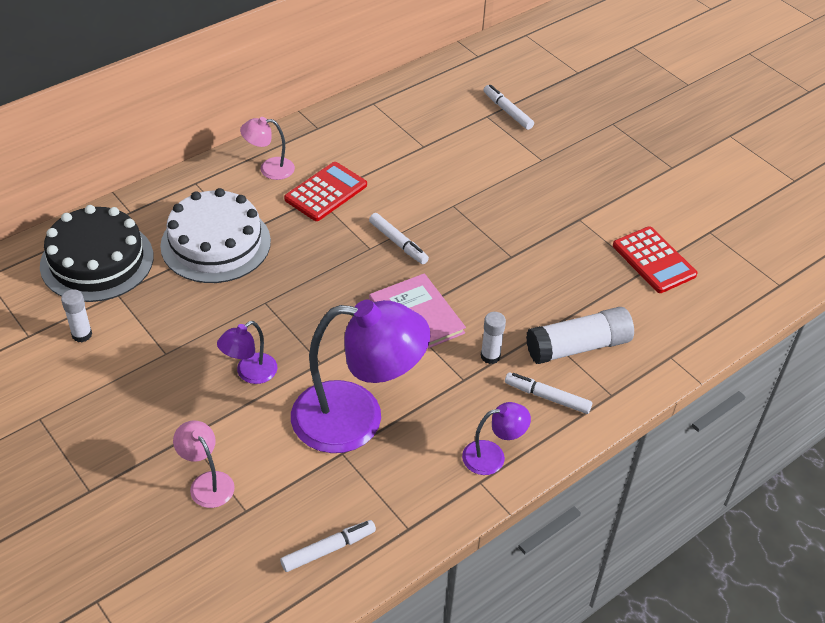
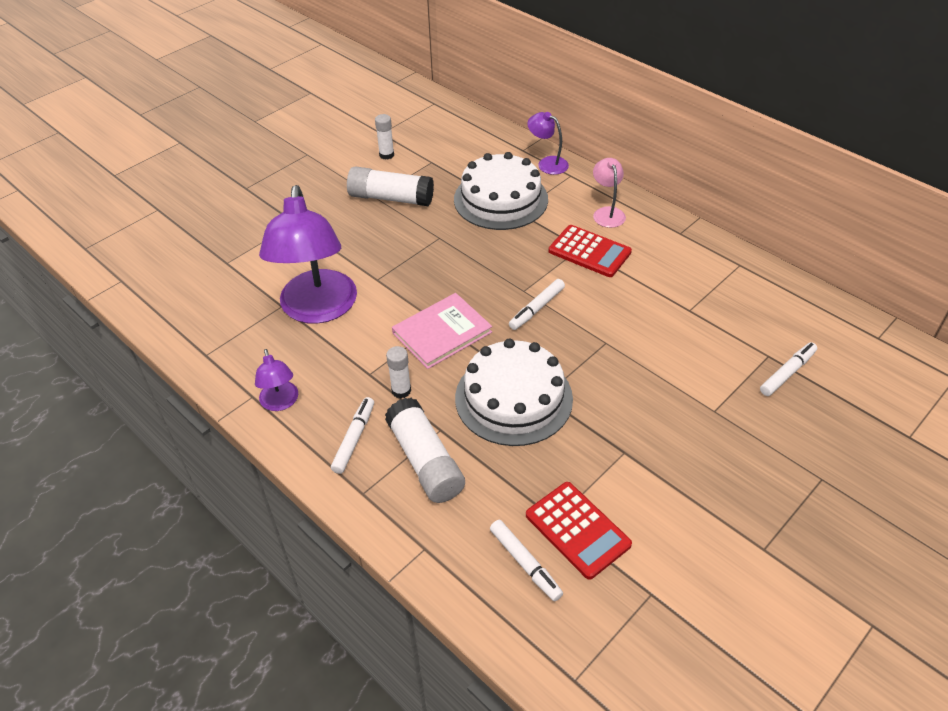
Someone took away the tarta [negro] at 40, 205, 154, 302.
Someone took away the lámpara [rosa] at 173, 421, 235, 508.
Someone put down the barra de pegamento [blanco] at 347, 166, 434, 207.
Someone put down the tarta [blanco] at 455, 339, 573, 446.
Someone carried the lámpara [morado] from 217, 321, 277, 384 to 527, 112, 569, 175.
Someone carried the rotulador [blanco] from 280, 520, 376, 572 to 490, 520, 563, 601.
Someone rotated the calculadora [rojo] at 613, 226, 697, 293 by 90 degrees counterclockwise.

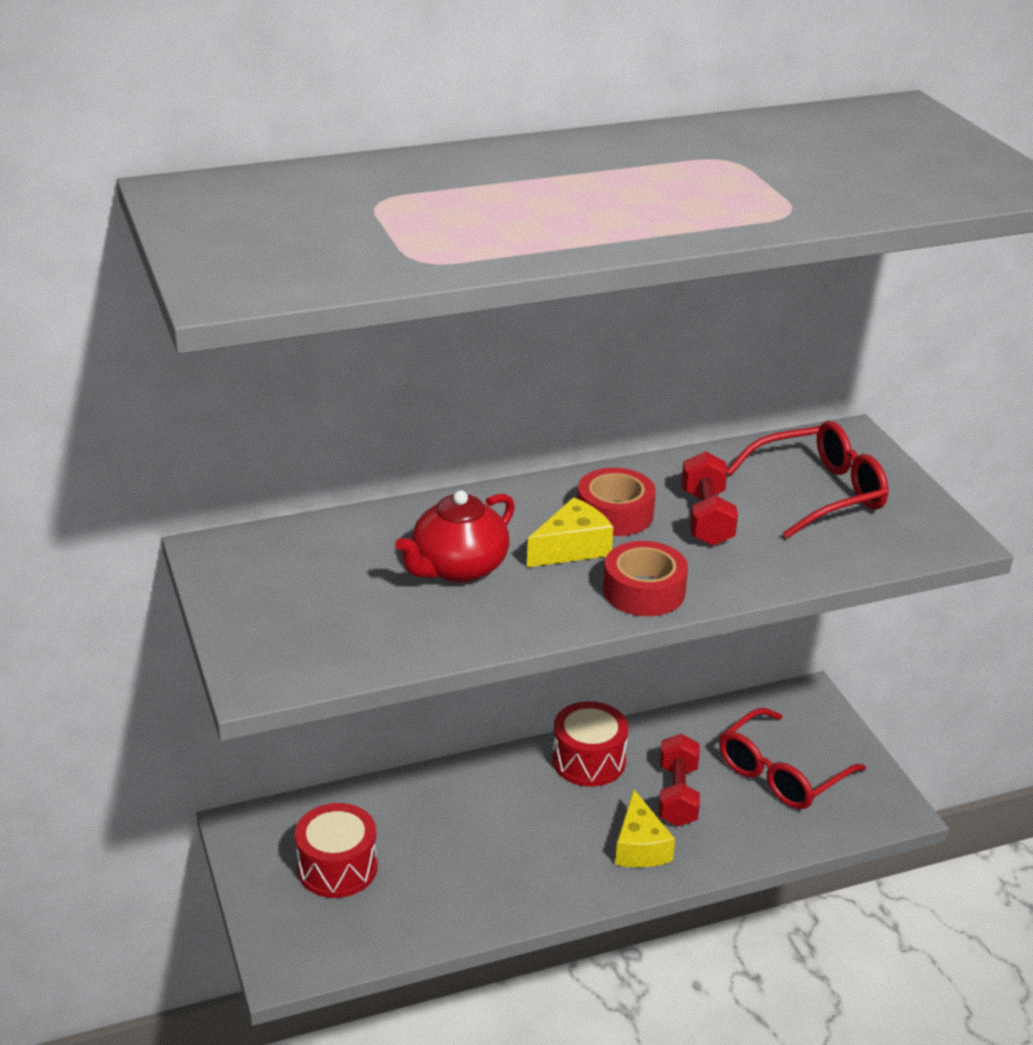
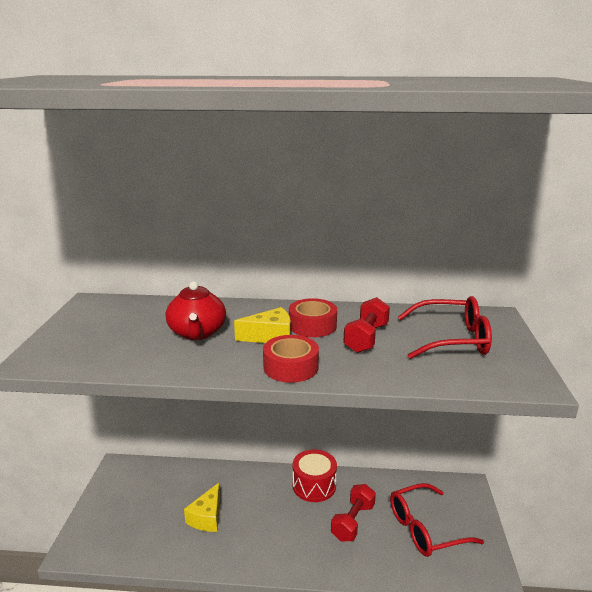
Someone took away the tambor [rojo] at 295, 803, 377, 898.
Someone carried the queso [amarillo] from 615, 790, 675, 868 to 184, 483, 220, 532.
Someone rotated the tetera [rojo] at 395, 490, 515, 583 by 75 degrees counterclockwise.

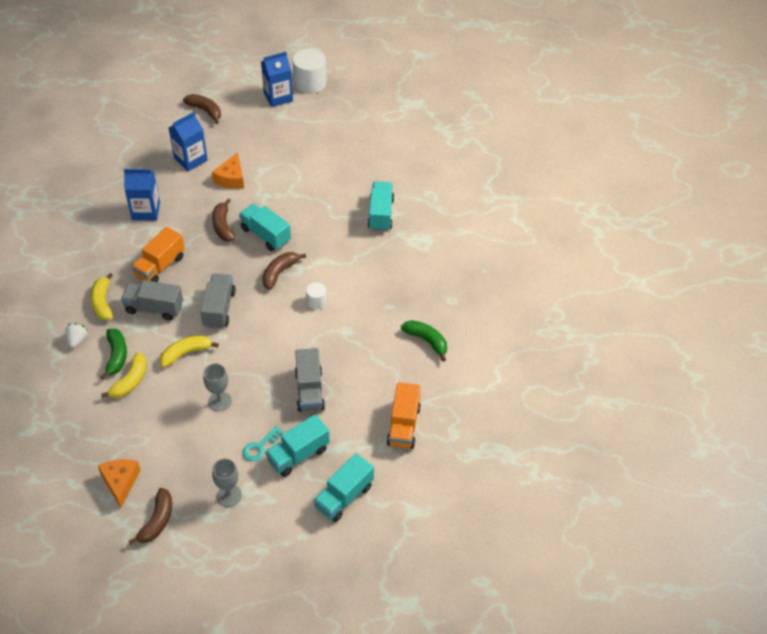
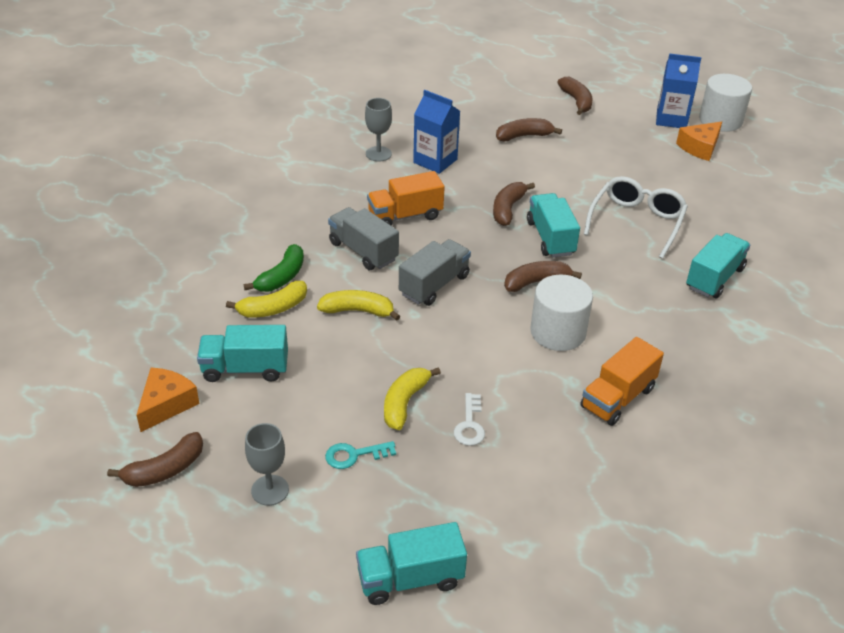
Someone took away the fresa [blanco] at 65, 323, 88, 348.
Someone took away the plátano [verde] at 401, 320, 447, 361.
Someone put down the gafas [blanco] at 584, 176, 688, 259.
Someone carried the plátano [amarillo] from 91, 273, 113, 320 to 384, 367, 441, 430.
Someone carried the copa [gris] from 203, 363, 232, 411 to 365, 98, 392, 162.
Someone carried the queso [naranja] from 212, 152, 244, 189 to 676, 121, 722, 161.
Someone carried the camión [turquesa] from 265, 414, 330, 477 to 197, 325, 288, 382.
Someone carried the camión [naranja] from 387, 382, 421, 449 to 580, 337, 664, 426.
Someone swapped the cartón de leche [azul] at 168, 112, 208, 171 for the plátano [marrón] at 496, 118, 562, 141.
Someone swapped the camión [gris] at 295, 348, 325, 412 for the llave [blanco] at 454, 393, 485, 446.
Someone scaled the cilindro [blanco] at 306, 282, 327, 309 by 1.93.

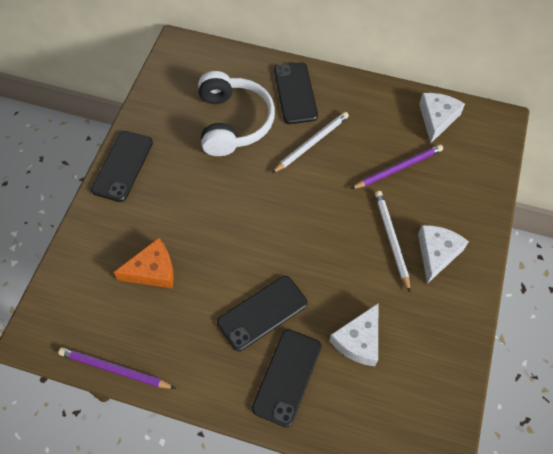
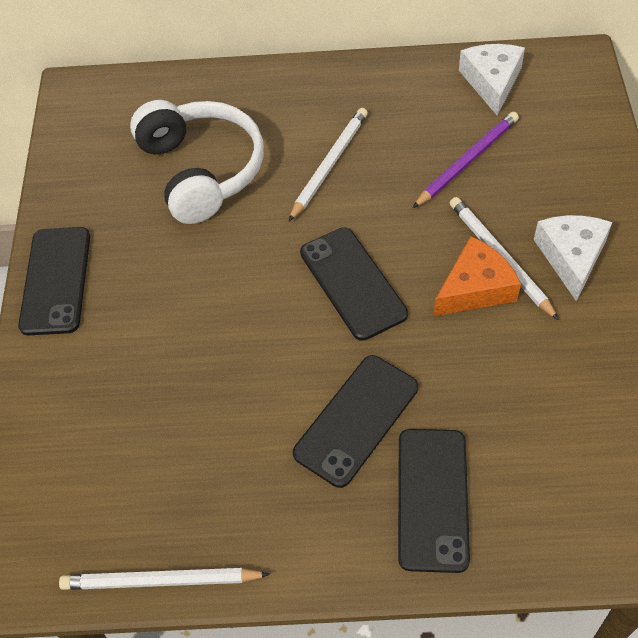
Someone took away the queso [blanco] at 330, 304, 378, 366.
Someone carried the queso [naranja] from 113, 238, 174, 288 to 434, 236, 521, 316.
Someone carried the móvil [negro] from 274, 62, 318, 124 to 300, 227, 408, 341.
Someone repainted the lápiz [morado] at 58, 347, 176, 389, which became the lápiz [blanco] at 59, 568, 270, 590.

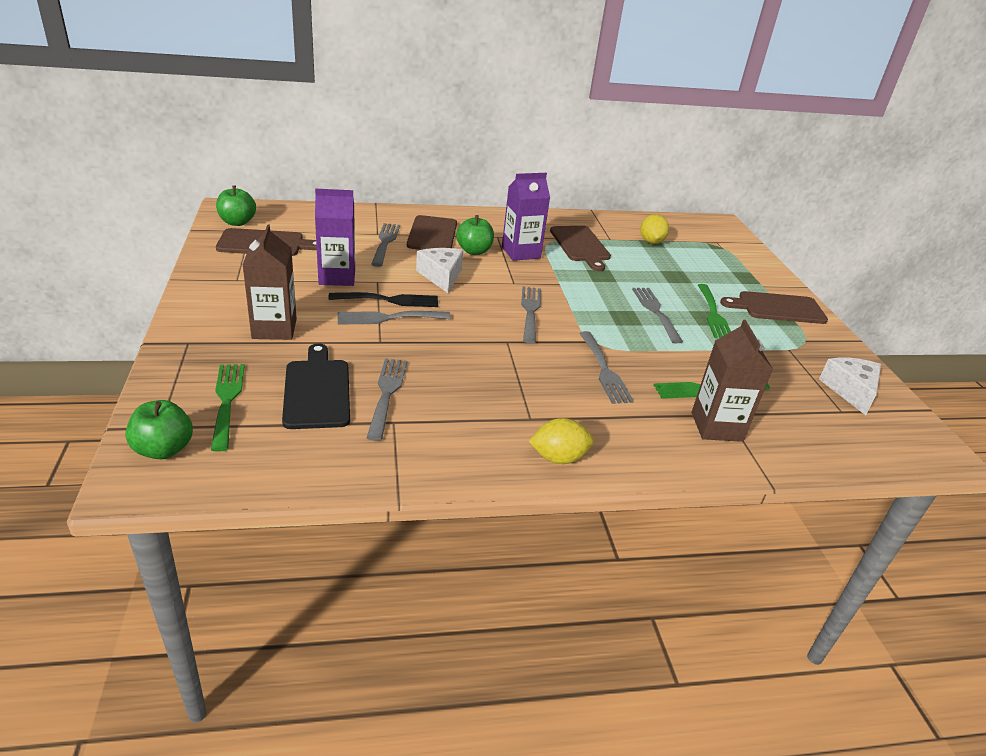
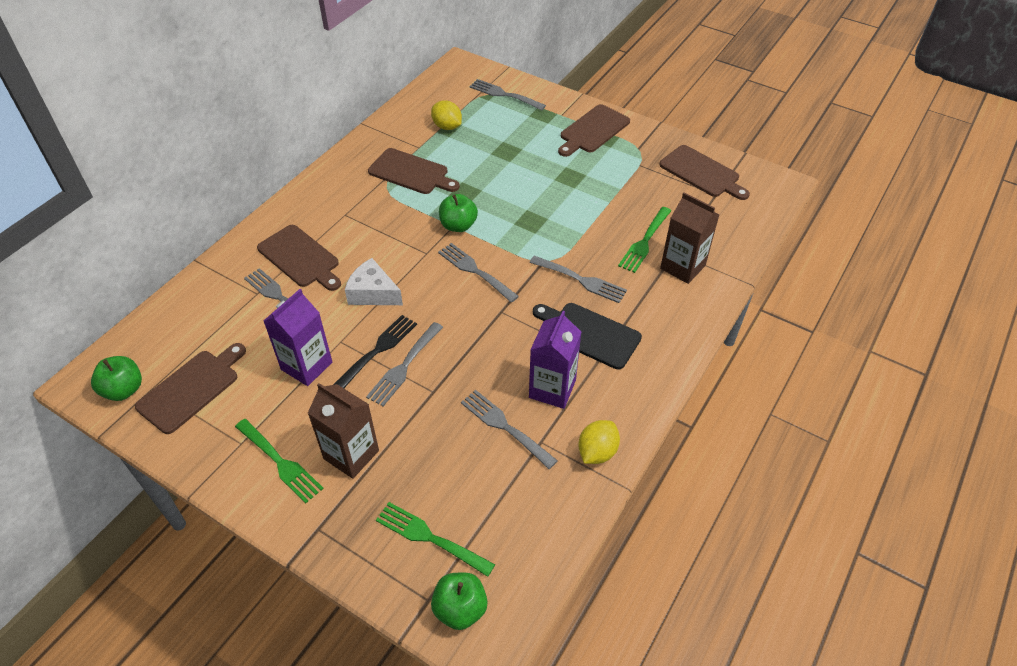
Someone carried the tabla de cortar [negro] from 282, 343, 350, 429 to 533, 303, 642, 369.
Someone carried the manzana [verde] from 456, 215, 494, 255 to 439, 194, 478, 232.
Someone carried the cartón de leche [morado] from 502, 173, 550, 261 to 529, 311, 581, 409.
Someone carried the limón [amarillo] from 529, 418, 594, 464 to 578, 420, 620, 464.
Someone carried the tenedor [gris] from 632, 288, 683, 343 to 469, 79, 546, 110.
Someone carried the tenedor [verde] from 698, 284, 731, 338 to 235, 419, 324, 503.
Someone swapped the queso [blanco] at 819, 357, 881, 415 for the tabla de cortar [marrón] at 659, 145, 750, 200.

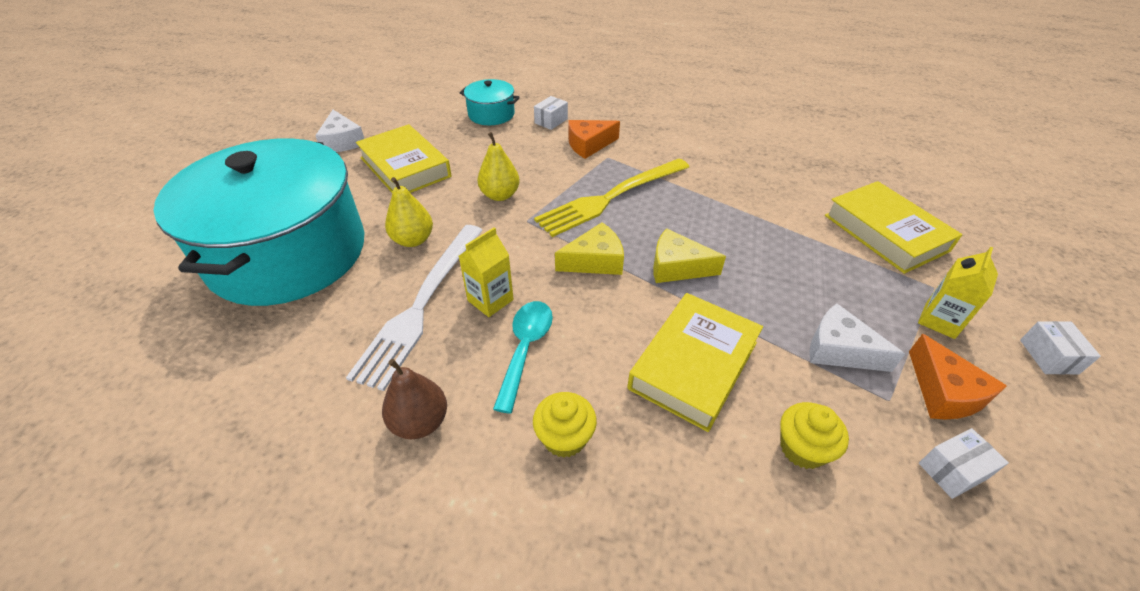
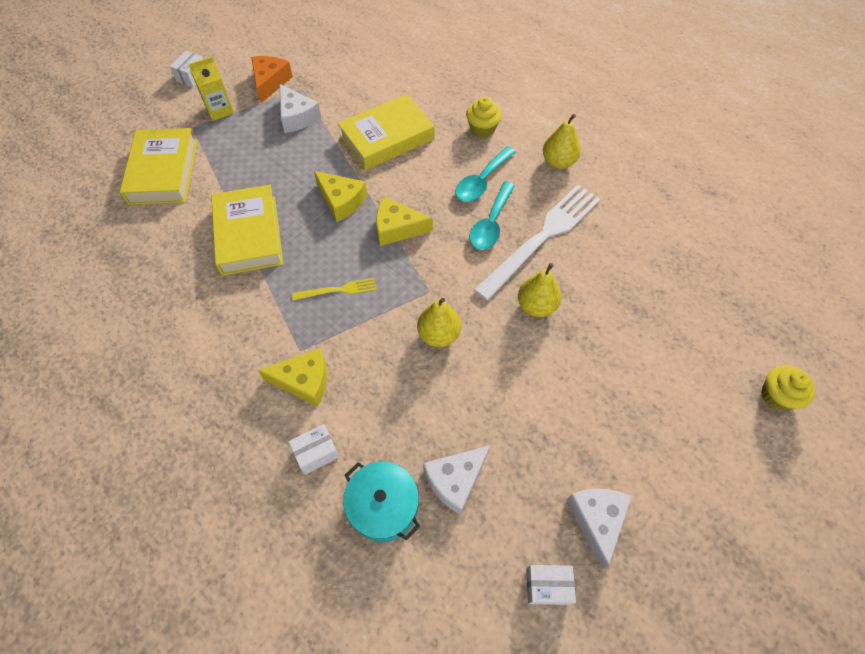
Someone took away the olla [turquesa] at 154, 138, 365, 306.
Someone put down the queso [blanco] at 423, 445, 490, 515.
Someone carried the libro [amarillo] from 356, 124, 452, 193 to 211, 185, 283, 276.
Someone carried the magdalena [amarillo] from 780, 402, 849, 469 to 761, 365, 815, 411.
Someone carried the caja [blanco] from 919, 428, 1009, 499 to 526, 565, 576, 605.
Someone swapped the cartón de leche [amarillo] at 459, 227, 514, 317 for the cuchara [turquesa] at 470, 182, 515, 250.
Someone repainted the pera [marrón] at 382, 359, 447, 439, which became the pera [amarillo] at 543, 114, 581, 169.
Someone repainted the queso [naranja] at 568, 120, 620, 159, which became the queso [amarillo] at 258, 348, 327, 407.
Someone scaled the tenedor [amarillo] at 534, 158, 689, 237 by 0.46.

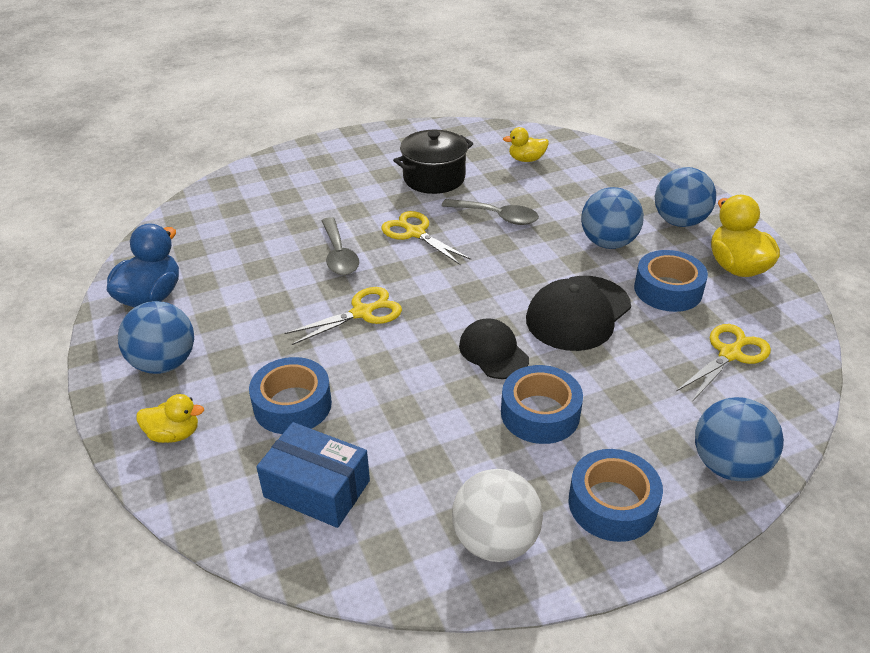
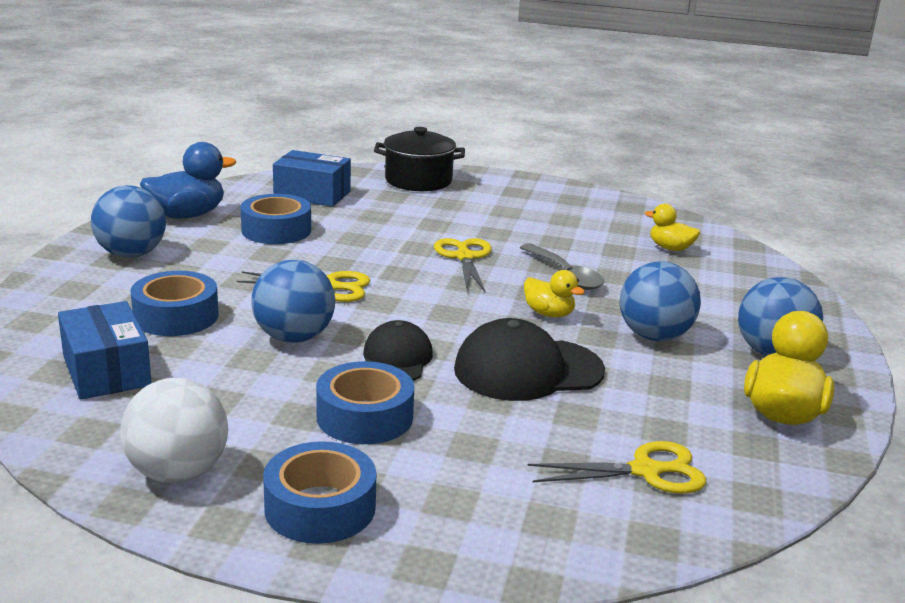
Someone took away the cuchara [gris] at 321, 217, 359, 275.
Someone put down the caja [azul] at 273, 150, 351, 207.
Someone carried the pato [amarillo] from 136, 394, 204, 443 to 524, 270, 585, 318.
Someone carried the olla [negro] from 393, 130, 474, 194 to 374, 127, 465, 191.
Someone carried the cinta adhesiva [azul] from 634, 250, 708, 312 to 241, 194, 311, 244.
Someone carried the pelota [azul] from 695, 397, 784, 481 to 251, 260, 335, 343.

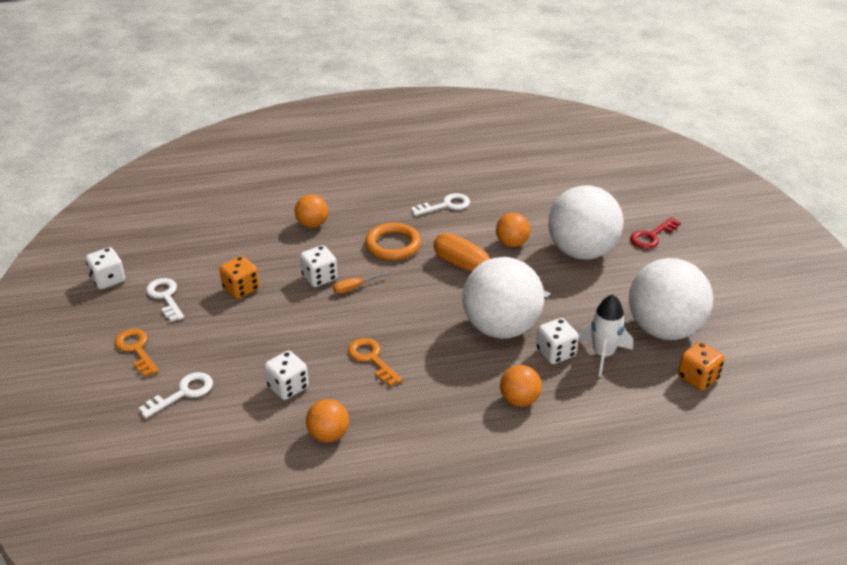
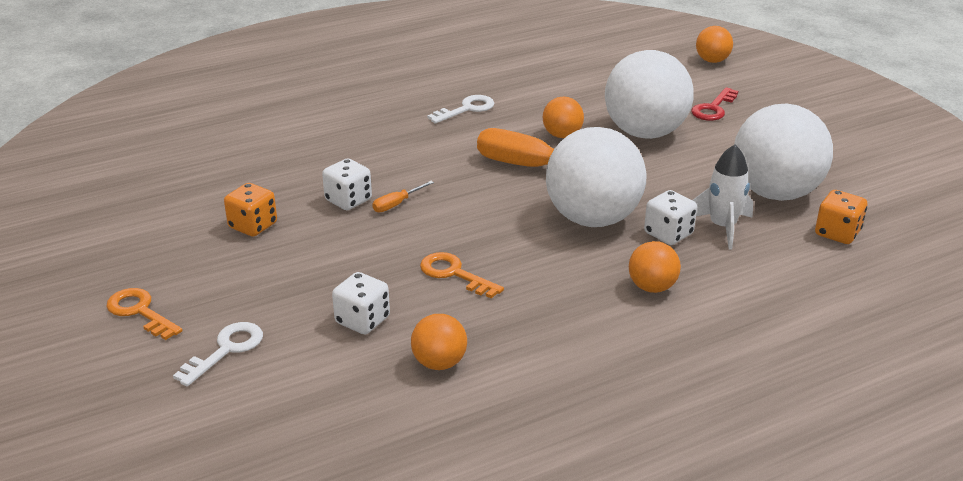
Someone took away the dado [blanco] at 85, 247, 125, 289.
Someone took away the llave [blanco] at 146, 278, 184, 322.
Someone took away the anillo [naranja] at 365, 223, 421, 260.
Someone carried the pelota [naranja] from 295, 194, 328, 228 to 696, 26, 733, 63.

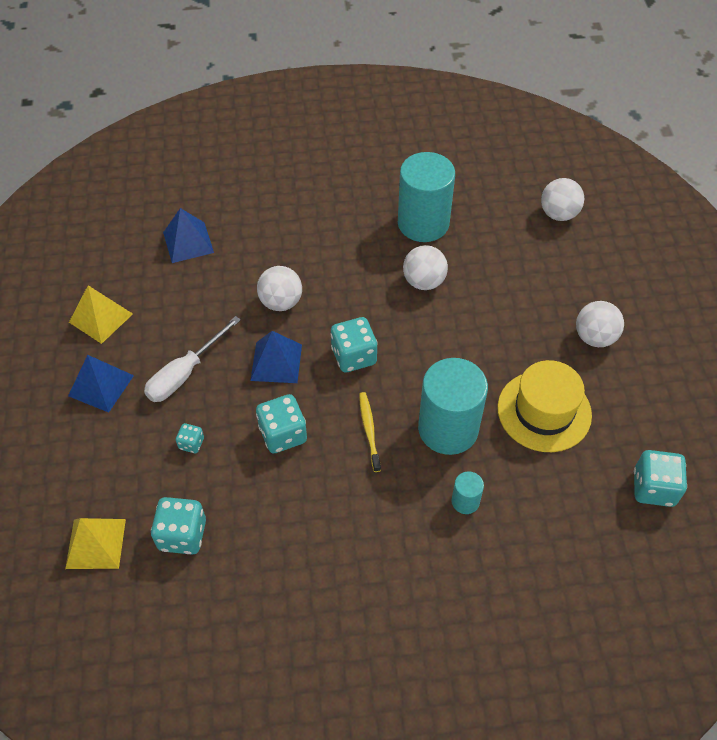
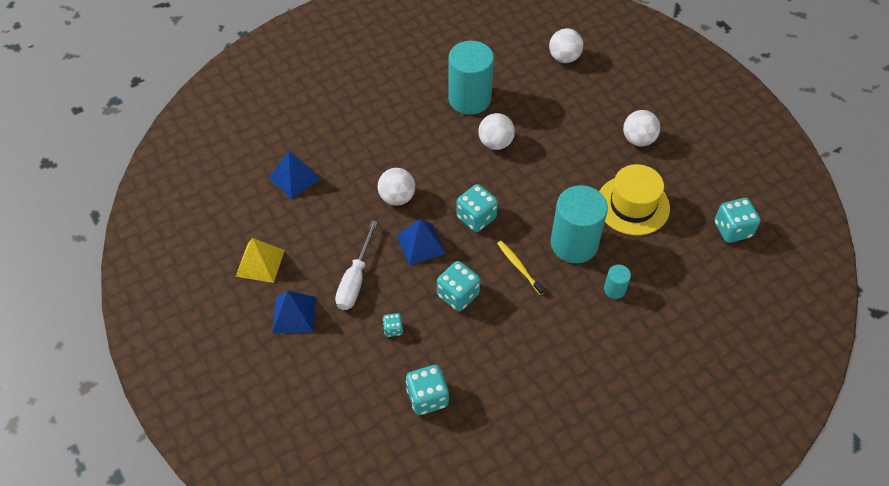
Someone took away the pirámide [amarillo] at 65, 518, 126, 569.

